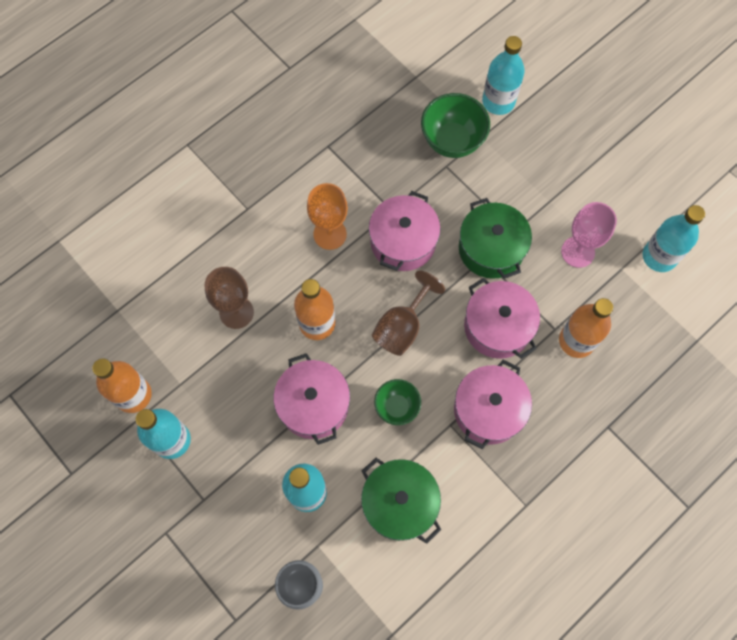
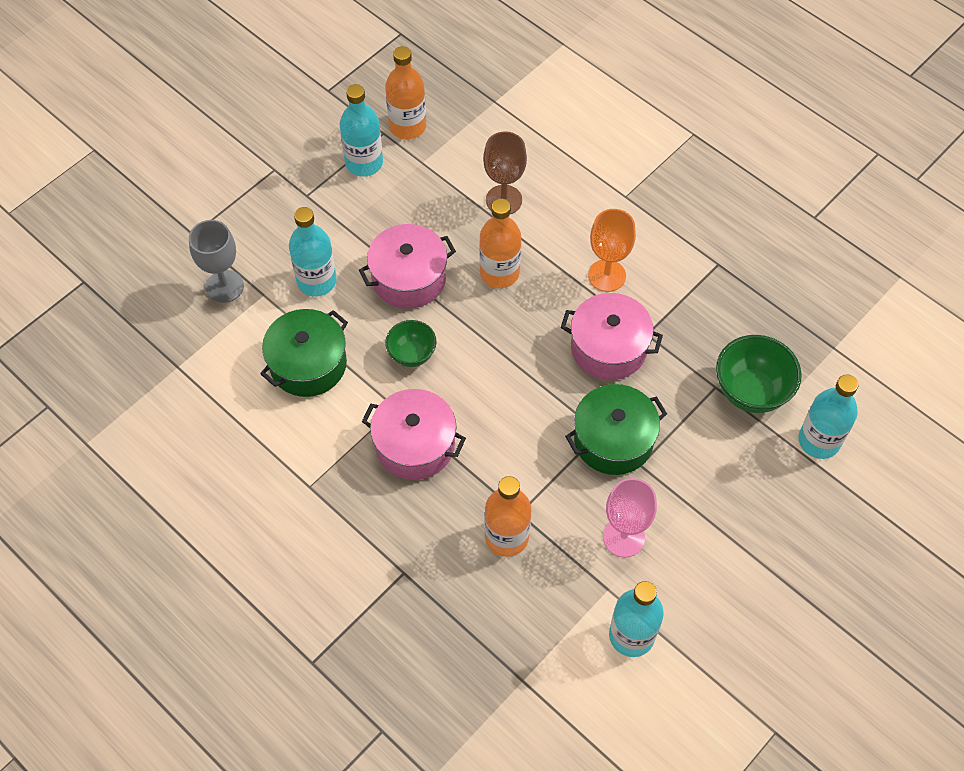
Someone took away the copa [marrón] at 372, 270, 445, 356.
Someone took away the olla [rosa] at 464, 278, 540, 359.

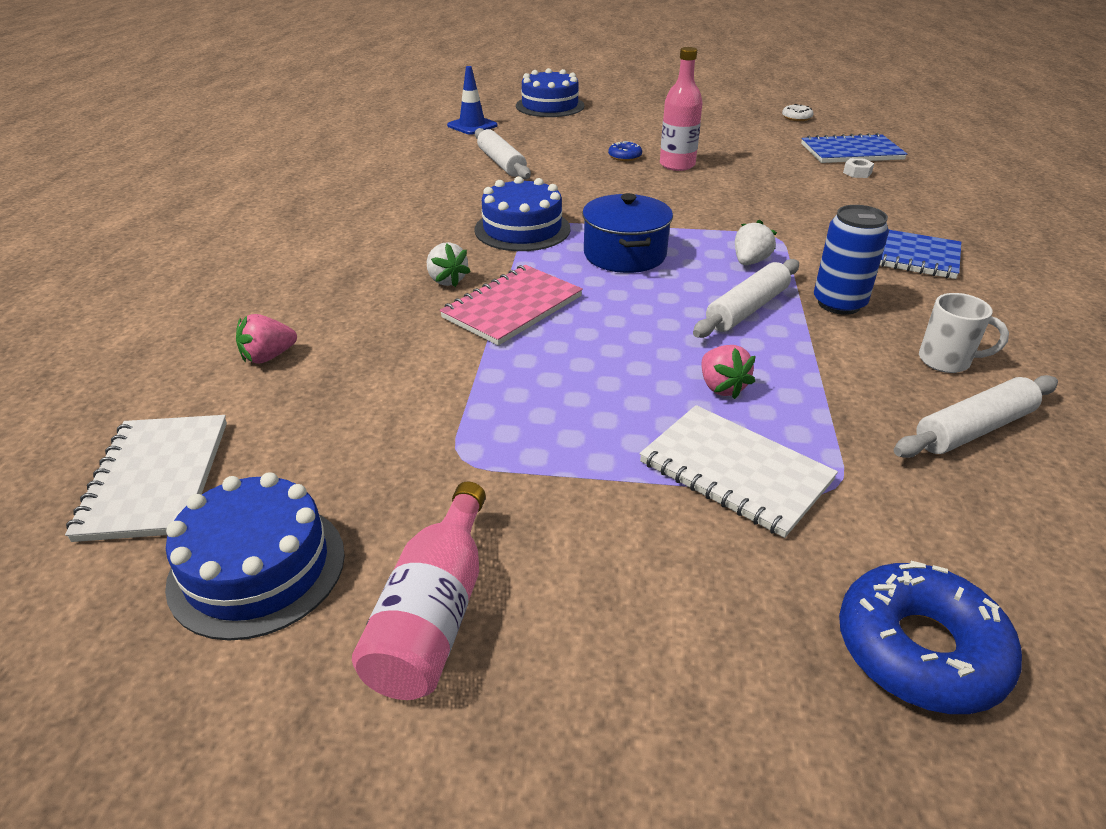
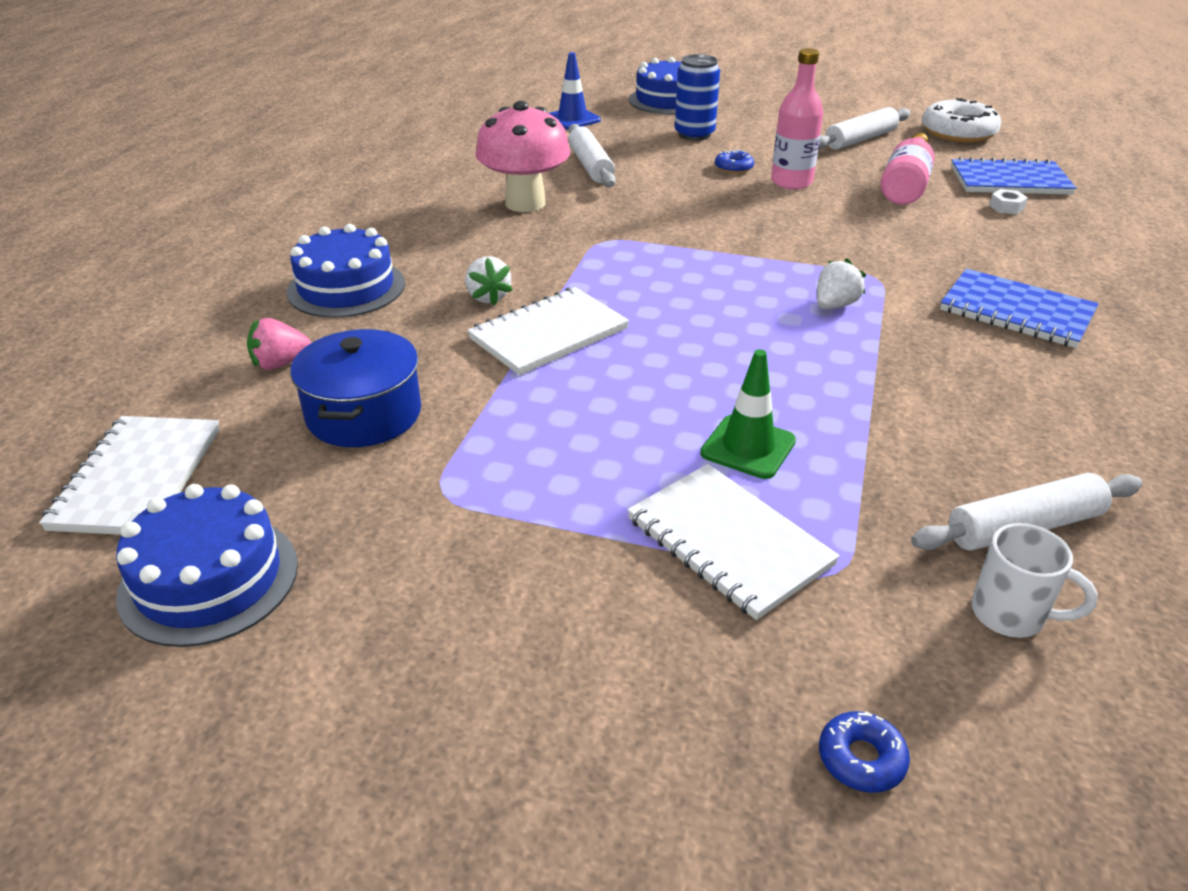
Someone put down the seta [rosa] at 476, 101, 570, 212.
Someone carried the botella [rosa] from 352, 482, 486, 700 to 881, 133, 935, 205.
Someone carried the tarta [azul] from 474, 176, 570, 251 to 287, 224, 405, 318.
Someone carried the olla [azul] from 582, 193, 673, 273 to 290, 329, 421, 447.
Someone carried the rodillo [blanco] from 693, 259, 799, 338 to 819, 107, 911, 150.
Someone carried the lata [azul] from 814, 205, 889, 315 to 675, 54, 720, 141.
Someone carried the taza [blanco] from 919, 293, 1009, 373 to 972, 523, 1098, 638.
Someone swapped the fresa [rosa] at 701, 345, 755, 399 for the cono de tráfico [verde] at 700, 349, 796, 479.
Someone repainted the cuaderno [rosa] at 440, 265, 583, 346, which became the cuaderno [blanco] at 467, 287, 629, 375.
Someone scaled the rosquilla [blanco] at 782, 104, 813, 121 by 2.07.
Someone scaled the rosquilla [azul] at 839, 561, 1022, 714 by 0.48.

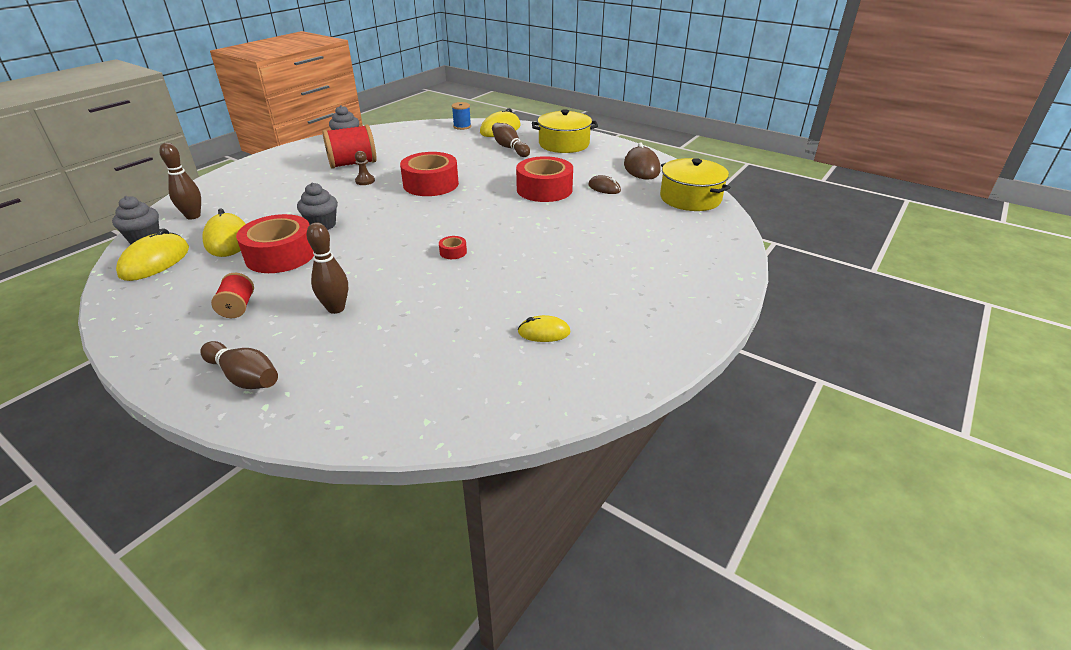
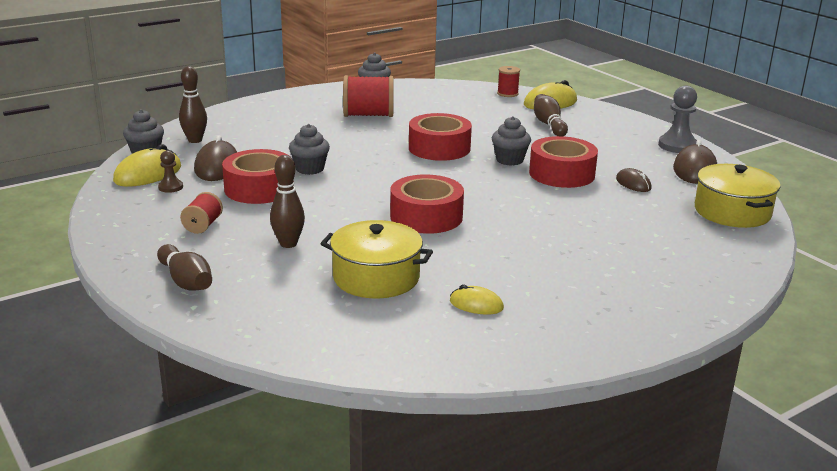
Someone put down the magdalena [gris] at 492, 116, 531, 166.
Someone put down the peón [gris] at 658, 86, 697, 153.
Someone carried the peón [marrón] from 355, 151, 375, 185 to 158, 150, 183, 193.
Someone carried the olla [amarillo] from 532, 109, 598, 153 to 321, 220, 433, 299.
Someone repainted the ratón [amarillo] at 202, 208, 246, 257, which became the ratón [marrón] at 194, 135, 237, 181.
Someone repainted the carrete [azul] at 452, 102, 471, 130, which became the carrete [rojo] at 497, 66, 520, 97.
Someone scaled the cinta adhesiva [rojo] at 439, 236, 467, 259 by 2.48.

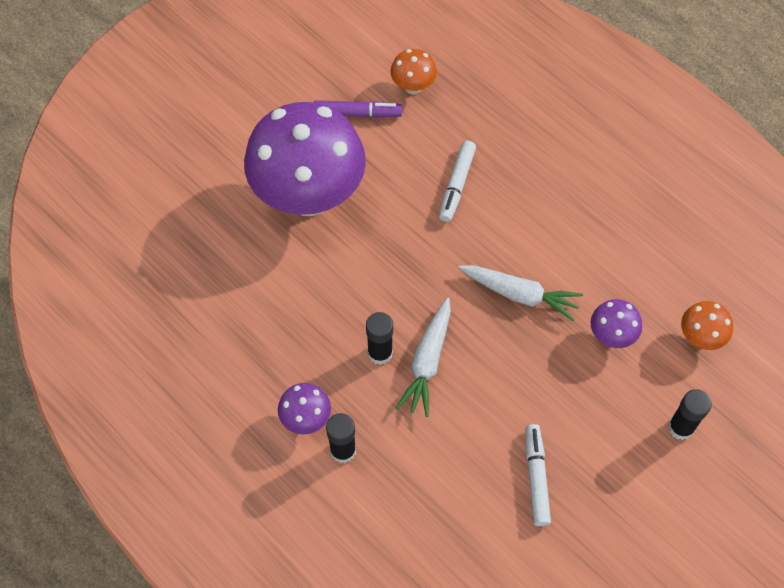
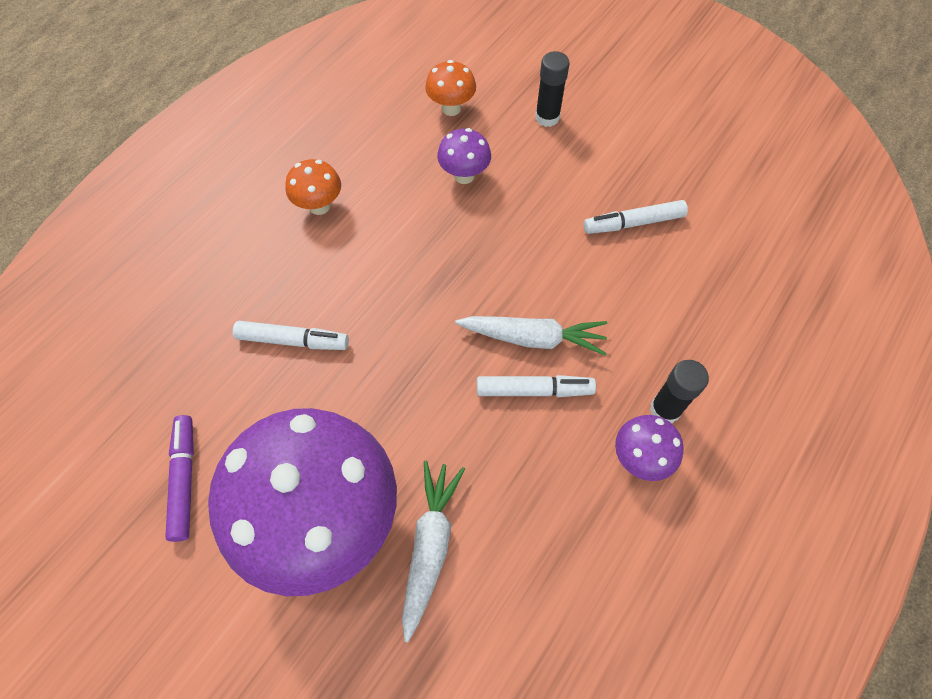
Someone carried the seta [naranja] from 390, 49, 437, 94 to 285, 159, 341, 215.
Someone carried the zanahoria [blanco] from 458, 265, 583, 322 to 402, 461, 465, 642.
Someone swapped the barra de pegamento [negro] at 366, 312, 393, 365 for the rotulador [blanco] at 477, 375, 596, 397.

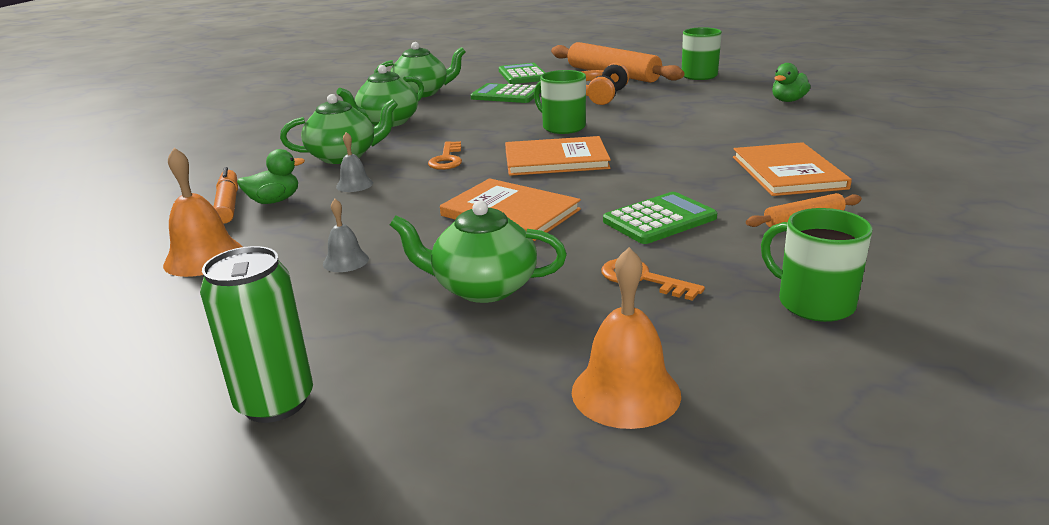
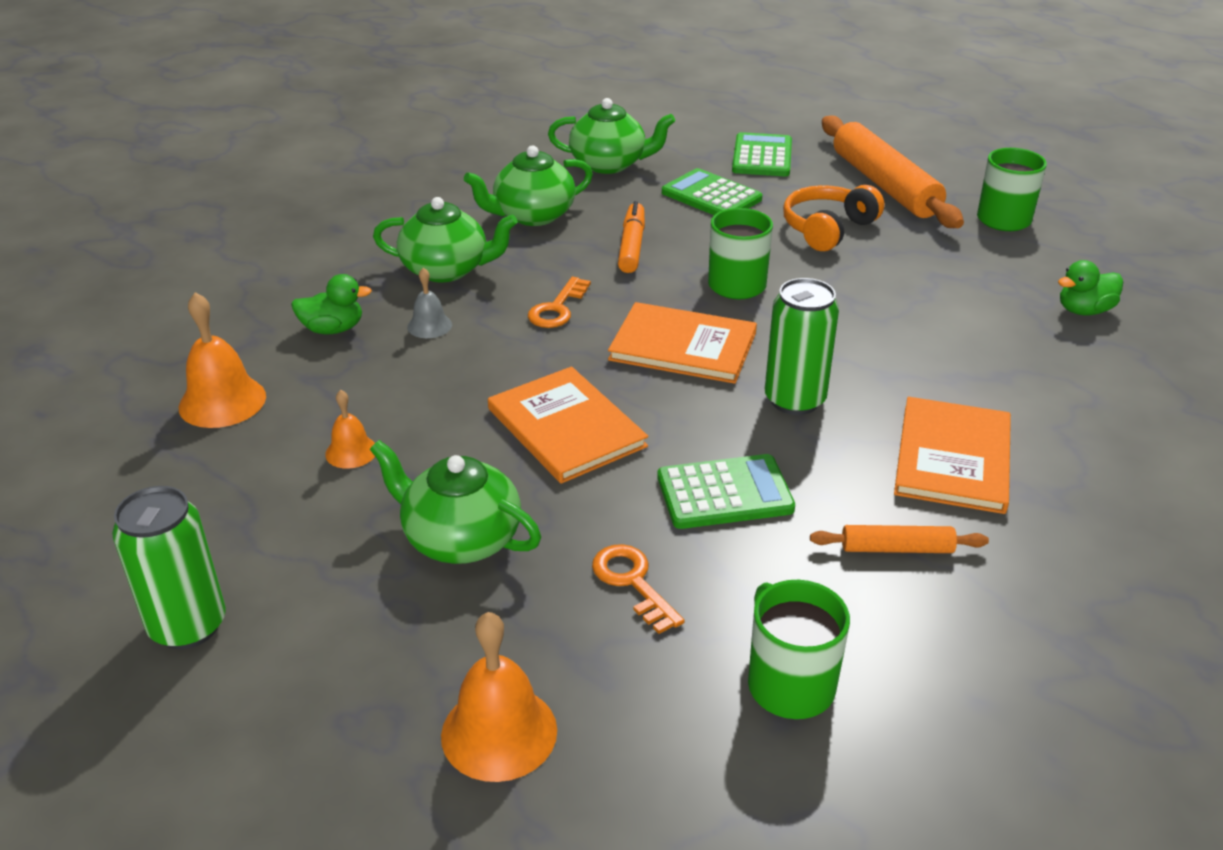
Someone put down the lata [verde] at 765, 278, 839, 415.
Someone carried the rotulador [naranja] from 214, 167, 238, 224 to 618, 201, 645, 273.
Someone repainted the campana [gris] at 323, 199, 369, 272, which became the campana [naranja] at 325, 390, 375, 469.

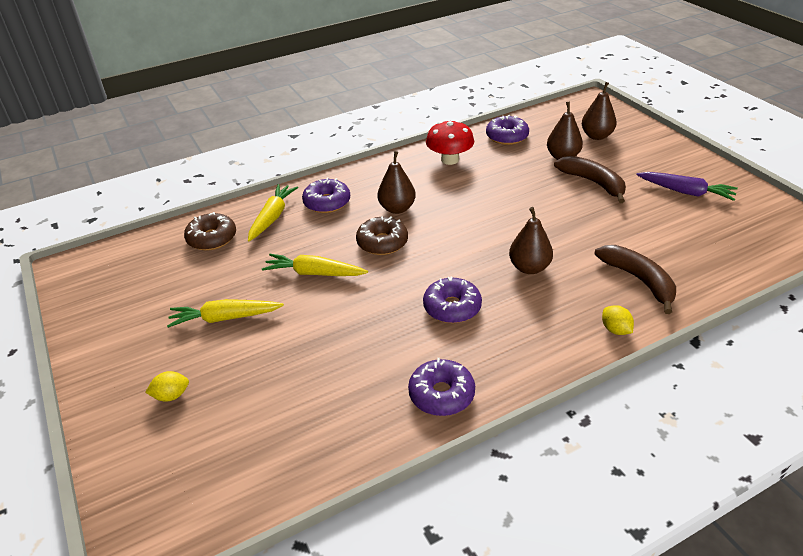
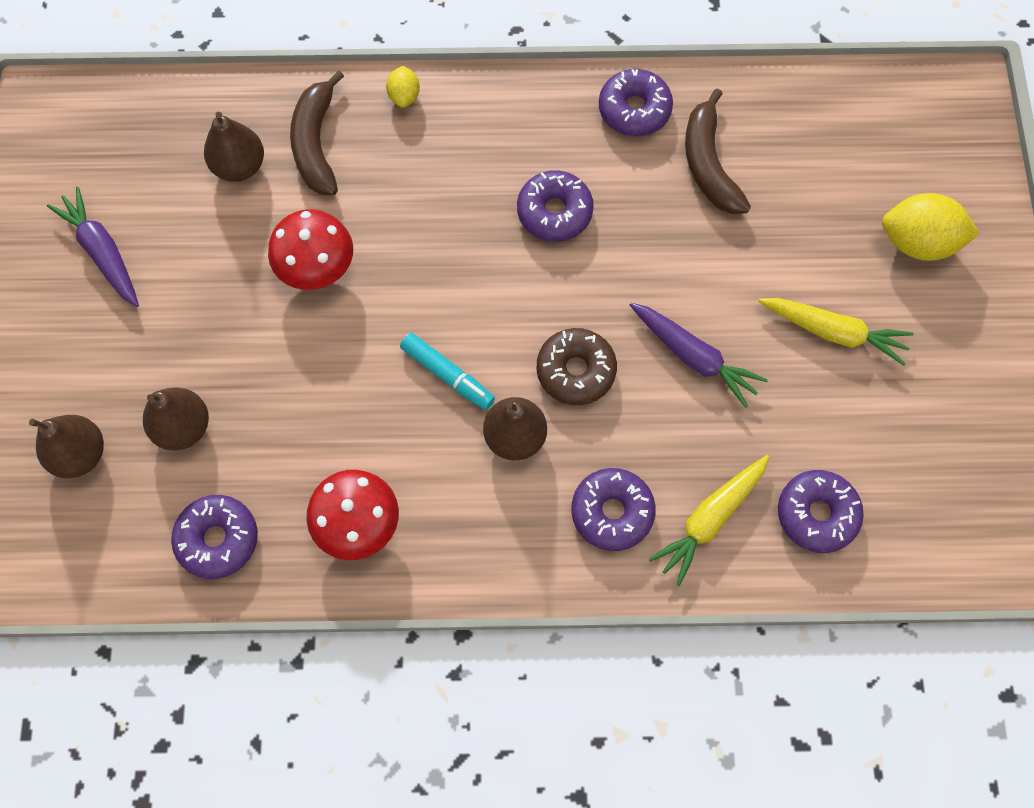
Someone put down the seta [rojo] at 268, 209, 353, 290.
Someone put down the rotulador [turquesa] at 400, 333, 495, 410.
Someone carried the pera [marrón] from 509, 207, 553, 274 to 204, 112, 264, 182.
Someone carried the plátano [marrón] from 554, 156, 626, 203 to 685, 88, 751, 214.
Someone repainted the rosquilla [marrón] at 184, 212, 236, 251, which became the rosquilla [morado] at 778, 470, 864, 553.
Someone repainted the zanahoria [amarillo] at 262, 254, 368, 276, which became the zanahoria [morado] at 630, 303, 768, 408.
Someone scaled the limón [amarillo] at 145, 371, 189, 402 by 1.88.

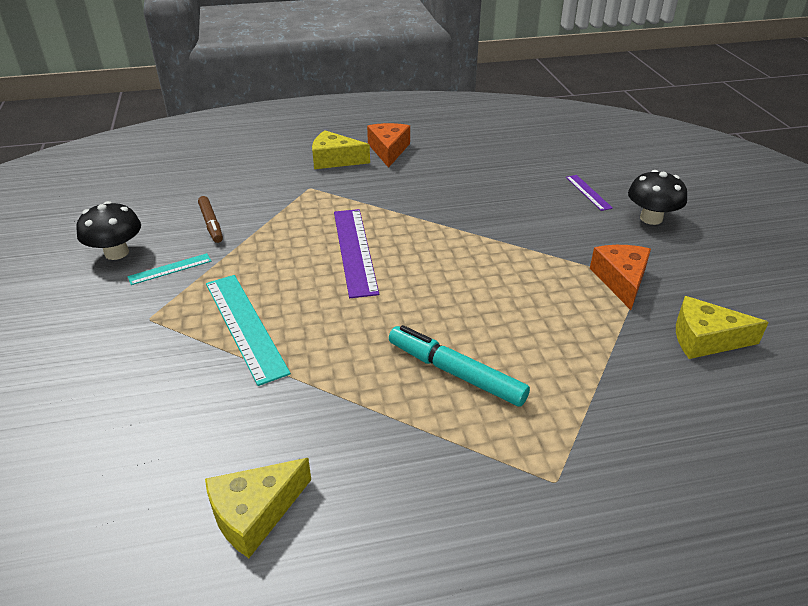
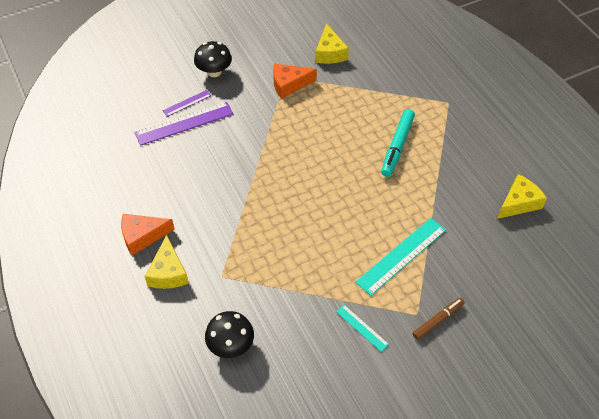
Someone carried the seta [negro] from 76, 201, 141, 260 to 205, 311, 254, 358.
Someone carried the rotulador [marrón] from 198, 196, 223, 243 to 412, 298, 465, 340.
Someone carried the regla [morado] from 334, 209, 379, 298 to 135, 102, 234, 146.
Someone rotated the queso [amarillo] at 205, 458, 311, 558 by 75 degrees counterclockwise.

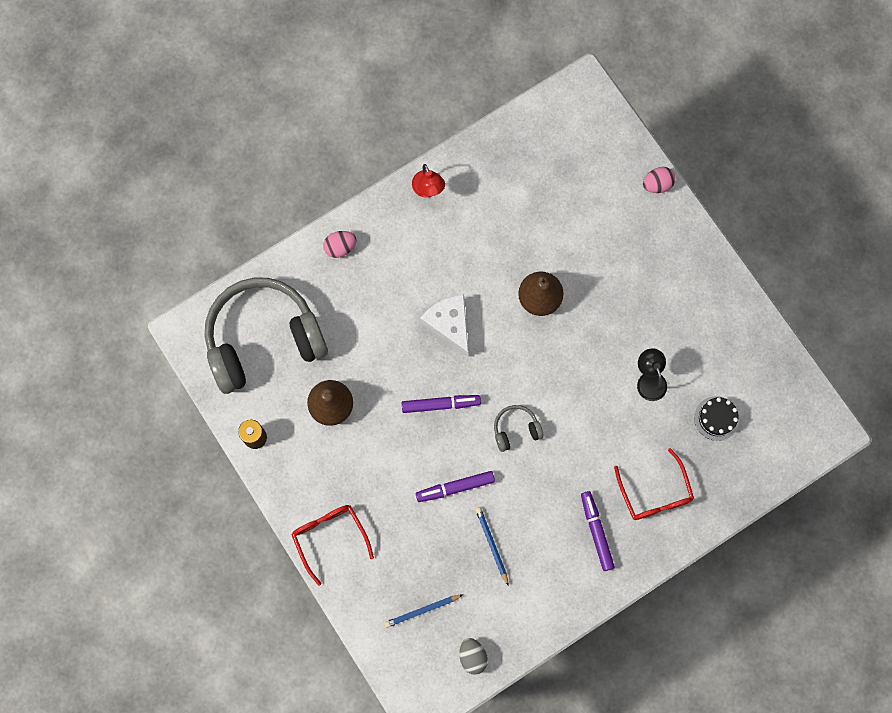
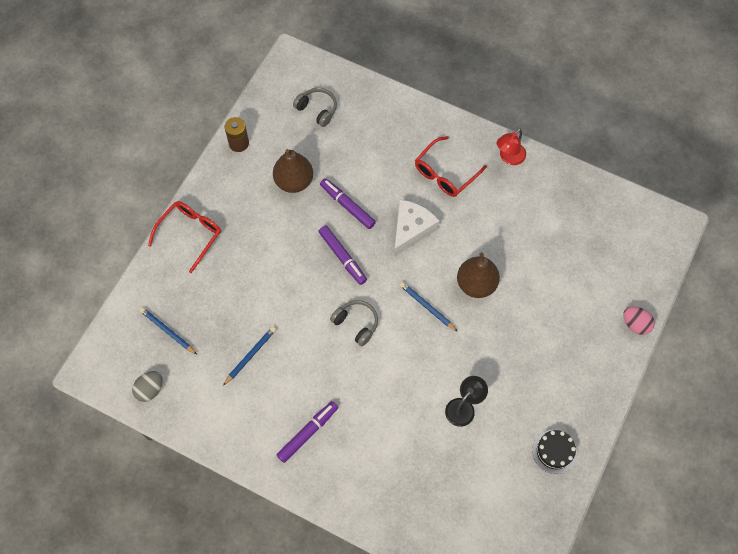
Someone took away the huevo [rosa] at 323, 231, 356, 258.
Someone put down the lápiz [azul] at 400, 282, 458, 332.
Someone carried the rotulador [morado] from 416, 471, 495, 502 to 320, 178, 376, 229.
Someone carried the gafas [rojo] from 614, 448, 694, 520 to 415, 136, 487, 197.
Someone carried the tarta [negro] from 694, 396, 740, 441 to 532, 430, 577, 474.
Someone scaled the auriculares [gris] at 205, 277, 328, 394 by 0.40.

